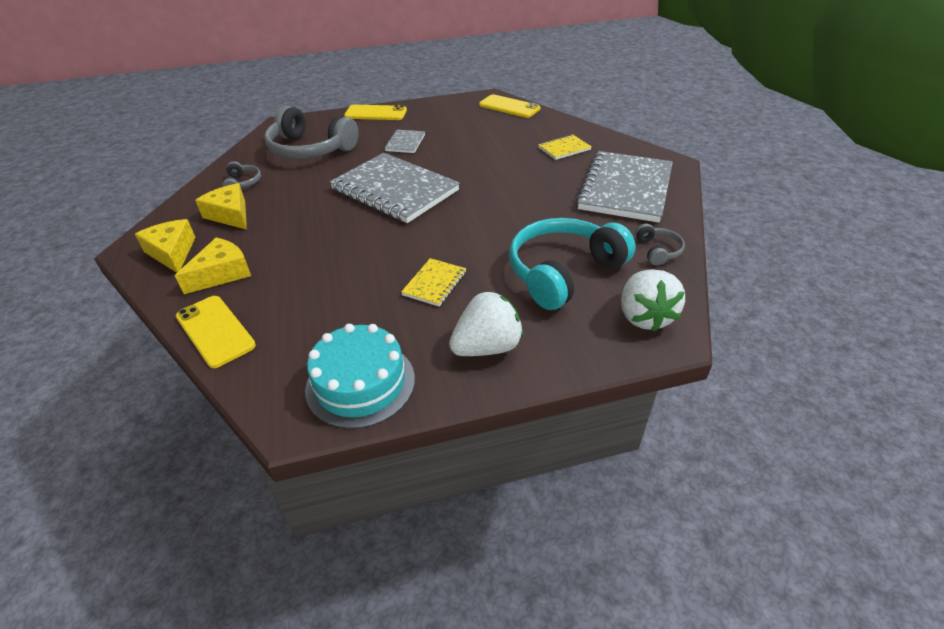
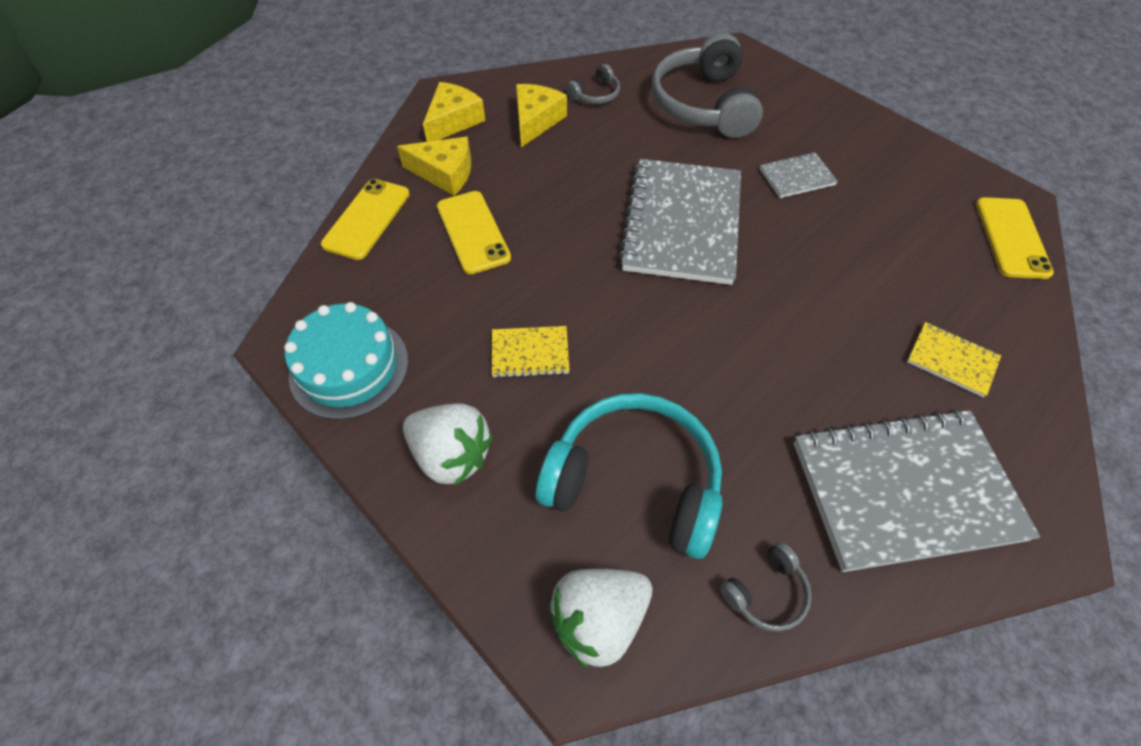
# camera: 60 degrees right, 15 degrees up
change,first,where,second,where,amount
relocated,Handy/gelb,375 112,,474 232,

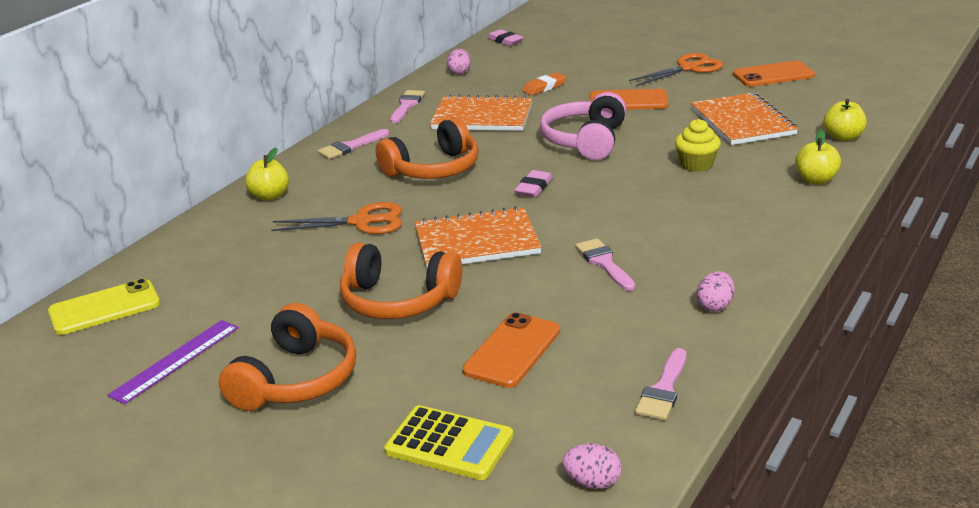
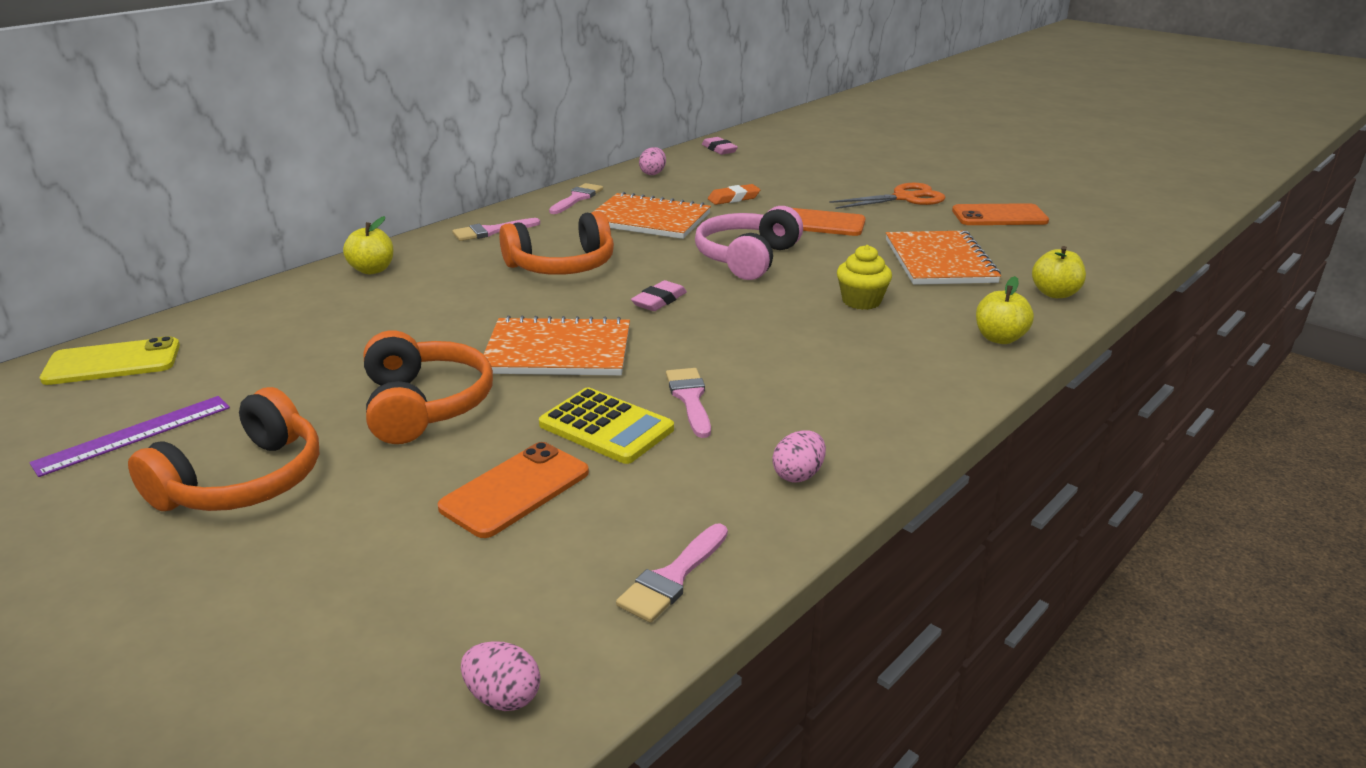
# camera: 10 degrees right, 0 degrees up
change,first,where,second,where,amount
missing,Schere/orange,336 218,,,
spun,Kopfhörer/orange,401 281,,428 387,135 degrees counterclockwise
relocated,Taschenrechner/gelb,448 442,,606 425,

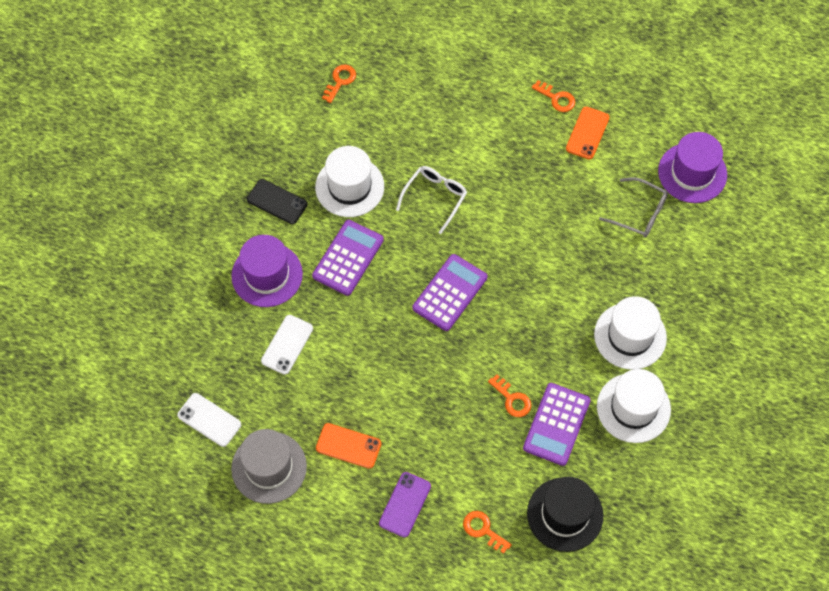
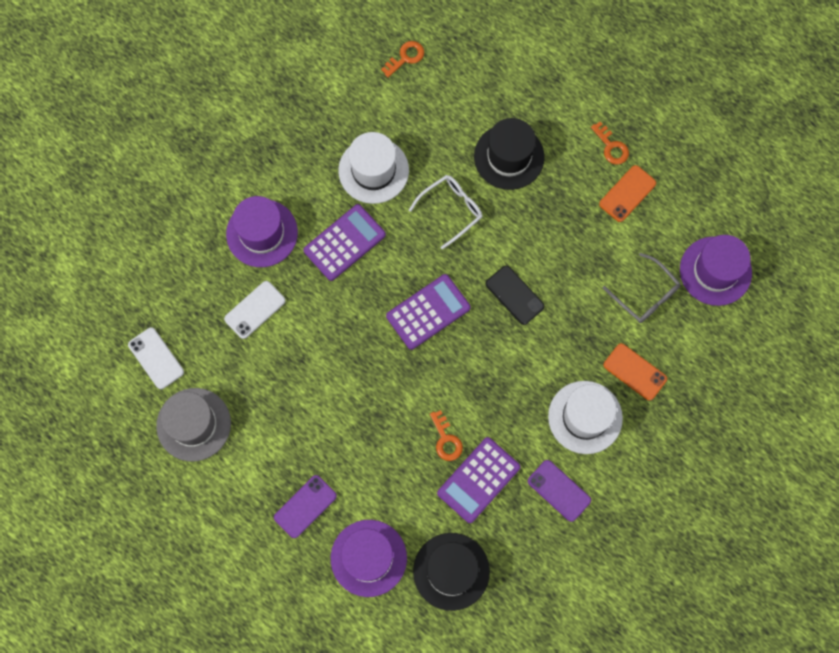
# camera: 20 degrees right, 10 degrees up
change,first,where,second,where,amount
relocated,Handy/schwarz,277 201,,515 295,
relocated,Handy/orange,348 446,,635 372,
exchanged,Schlüssel/orange,487 532,Hut/lila,369 558,
exchanged,Hut/weiß,634 406,Handy/lila,559 491,
appeared,,,Hut/schwarz,509 154,

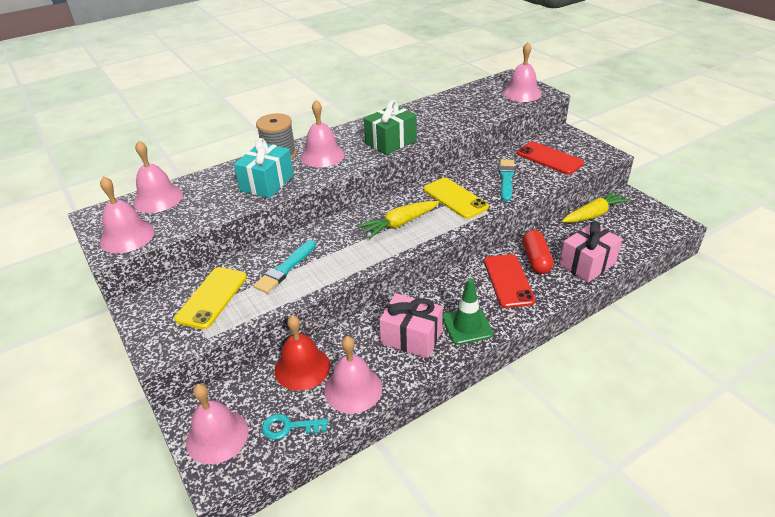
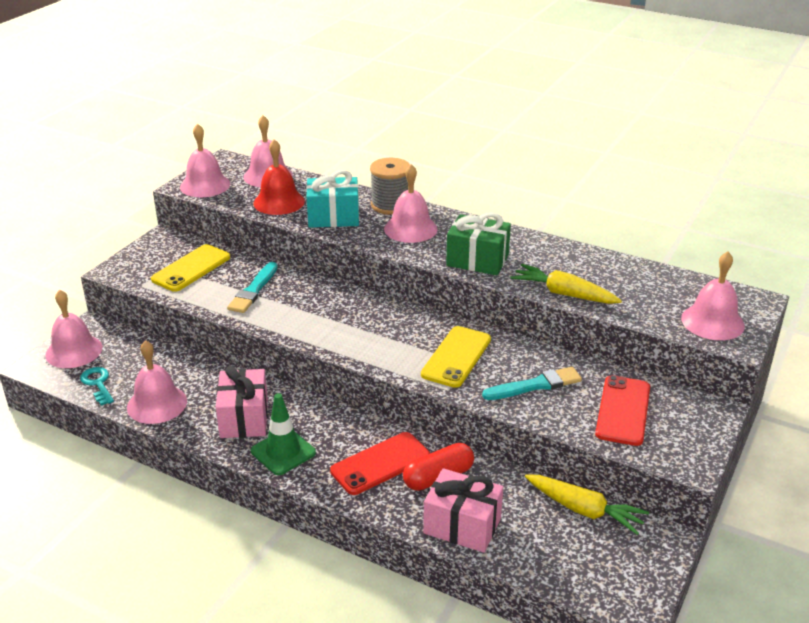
# camera: 60 degrees right, 5 degrees down
change,first,where,second,where,amount
spun,Handy/gelb,210 298,,190 268,45 degrees counterclockwise
spun,Pinsel/türkis,284 266,,252 287,75 degrees counterclockwise
relocated,Glocke/rot,302 353,,279 177,
relocated,Karotte/gelb,398 220,,566 284,

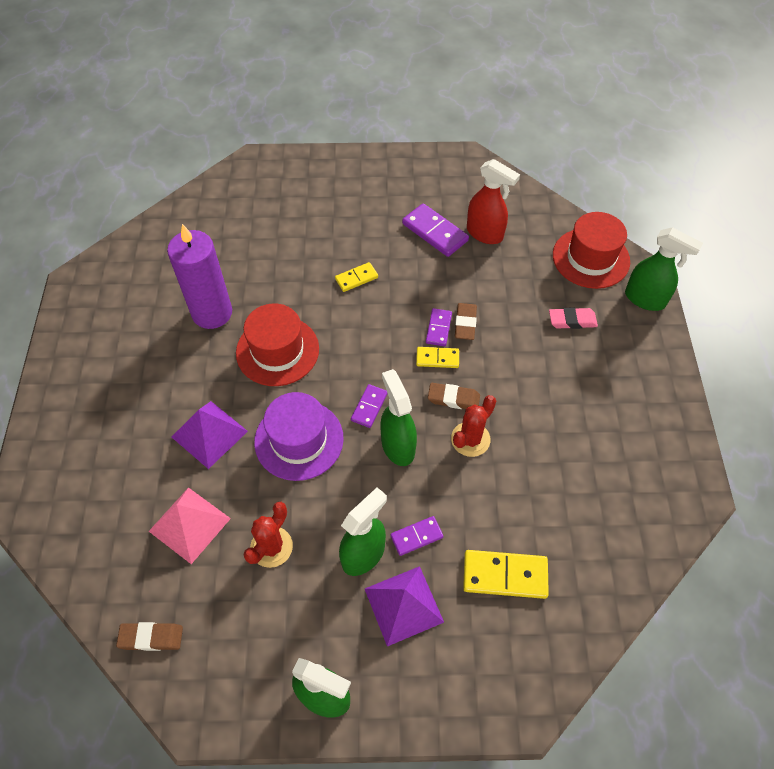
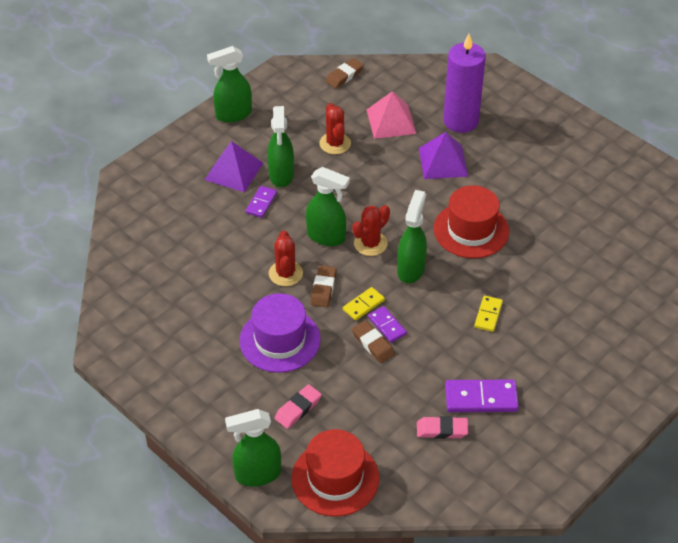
# camera: 135 degrees right, 10 degrees down
change,first,where,second,where,amount
relocated,Kerze/lila,199 276,,464 83,
relocated,Hut/lila,299 436,,280 333,
exchanged,Dominostein/lila,369 406,Kaktus/rot,371 230,
spun,Radiergummi/braun,454 396,,323 286,45 degrees counterclockwise
missing,Dominostein/gelb,506 574,,,
exchanged,Sprühflasche/rot,493 201,Radiergummi/rosa,442 427,
appeared,,,Sprühflasche/grün,412 237,

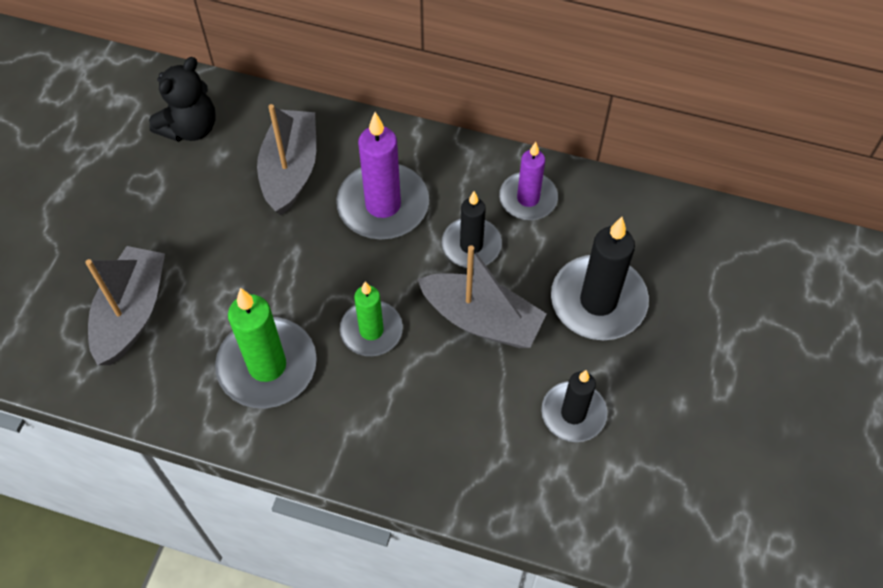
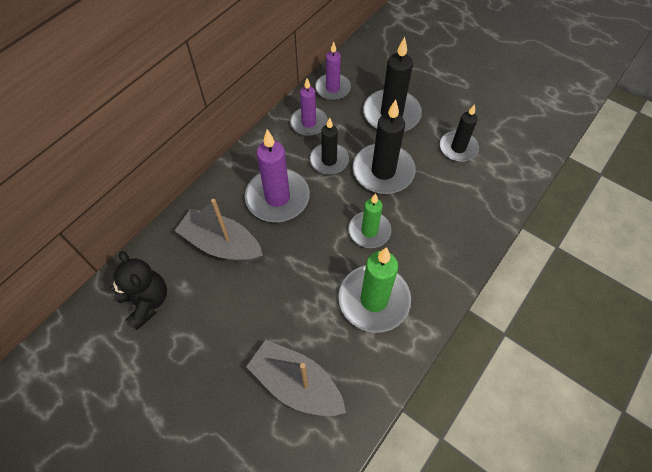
# camera: 70 degrees left, 0 degrees up
change,first,where,second,where,amount
exchanged,Boot/grau,482 296,Kerze/schwarz,384 147,
appeared,,,Kerze/lila,333 71,

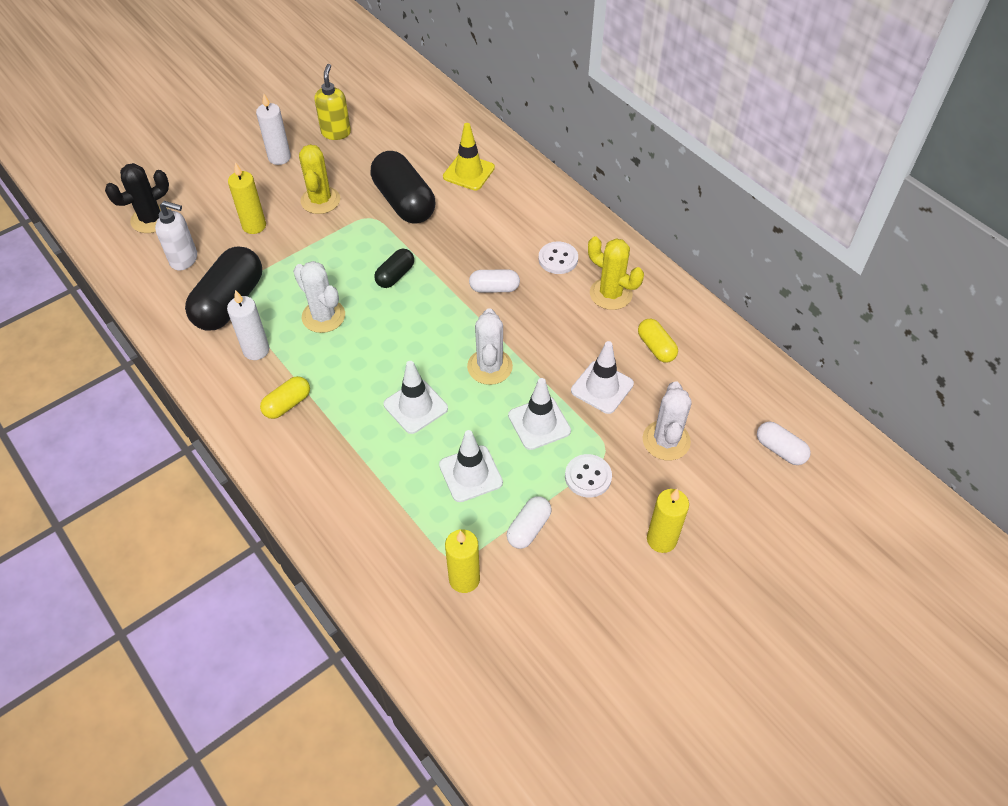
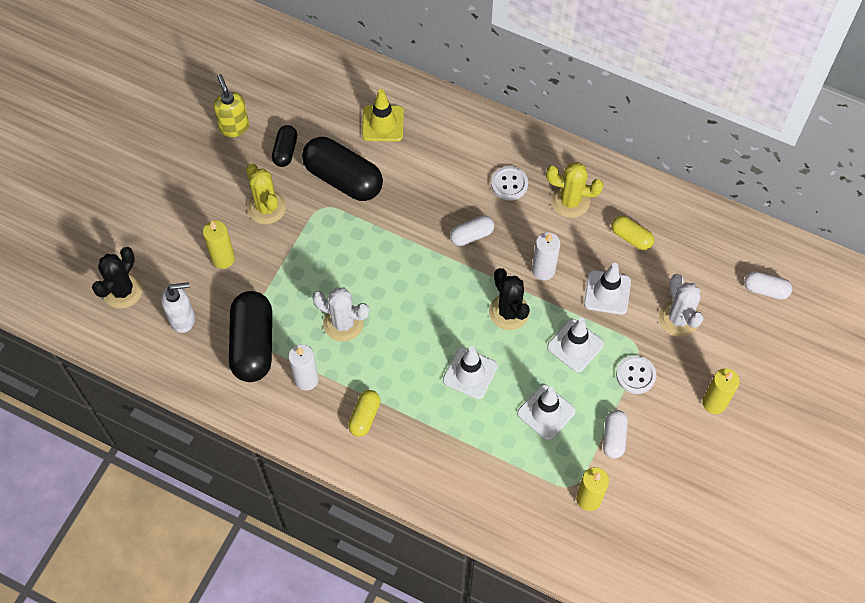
# camera: 25 degrees left, 10 degrees up
change,first,where,second,where,amount
relocated,Kerze/weiß,273 129,,546 256,
relocated,Kapsel/schwarz,394 268,,284 146,
colour,Kaktus/weiß,490 346,Kaktus/schwarz,509 299,

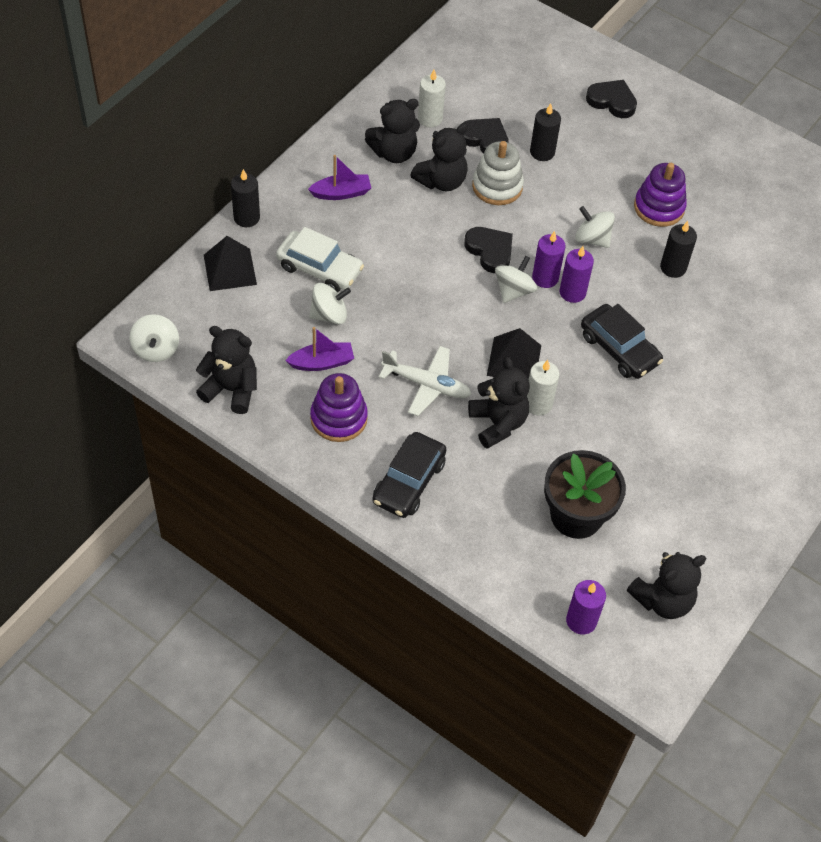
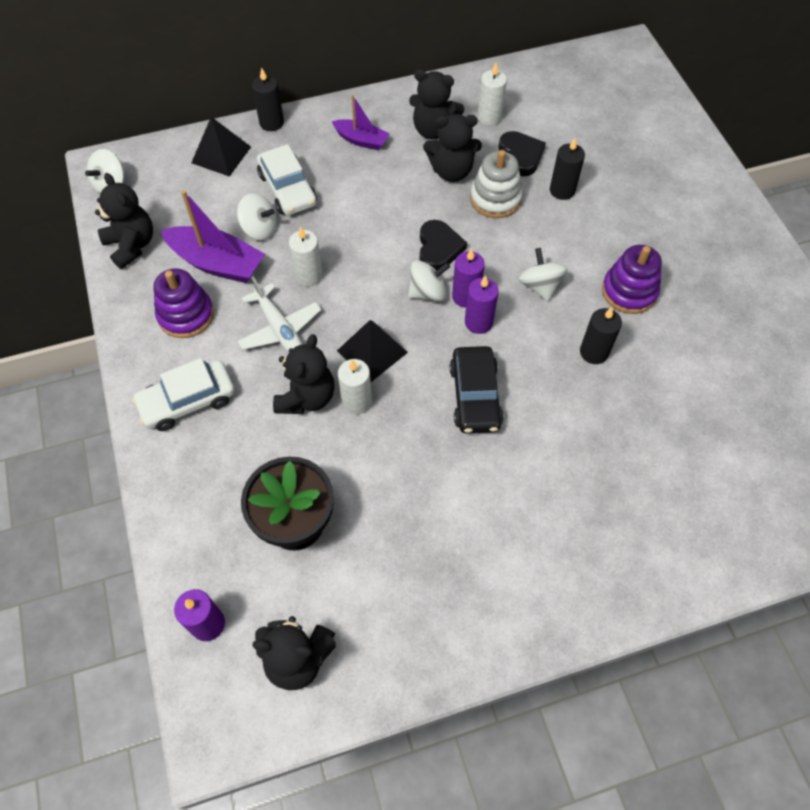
# camera: 40 degrees right, 5 degrees up
change,first,where,second,where,amount
size,Boot/lila,319 349,,213 236,x1.65
colour,Auto/schwarz,409 475,Auto/weiß,183 394,
missing,Herz/schwarz,611 99,,,
appeared,,,Kerze/weiß,306 257,

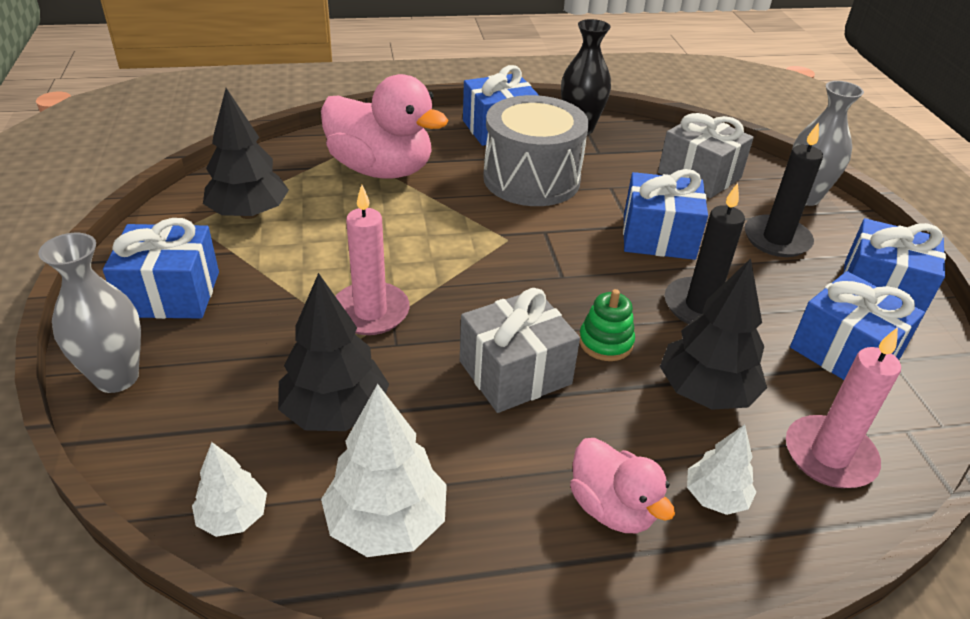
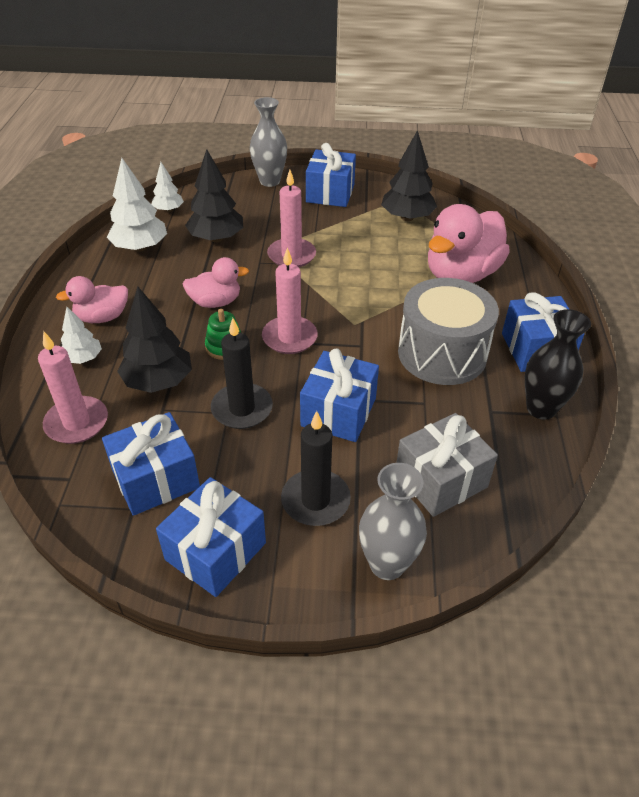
# camera: 105 degrees right, 5 degrees up
change,first,where,second,where,amount
exchanged,Geschenk/grau,520 350,Ente/rosa,216 282,
appeared,,,Kerze/rosa,290 301,

